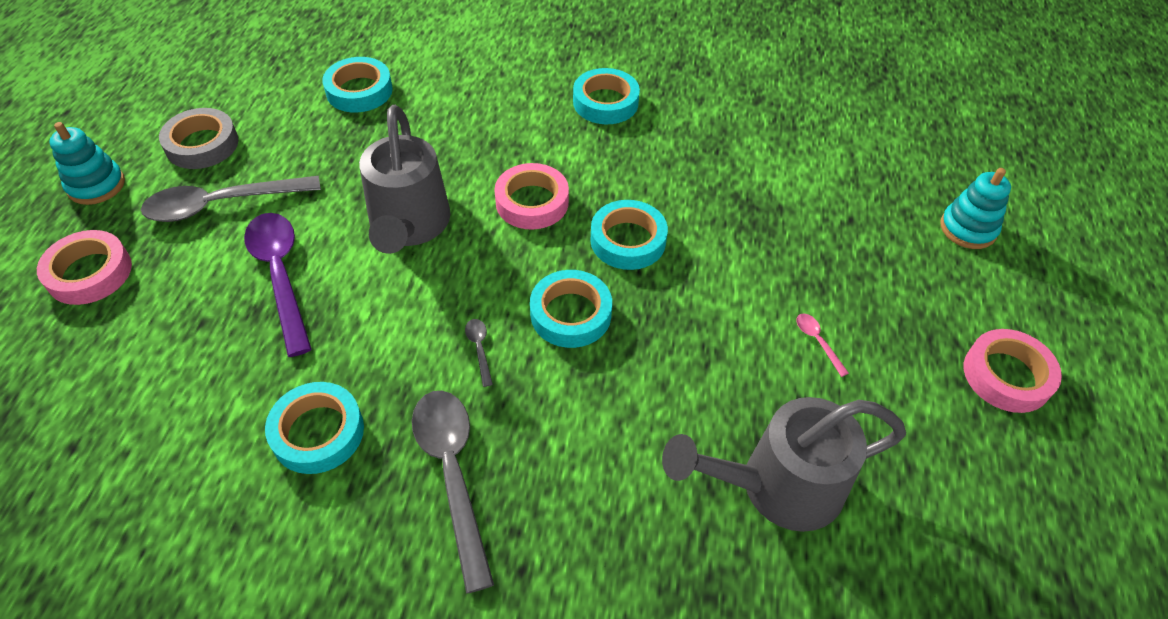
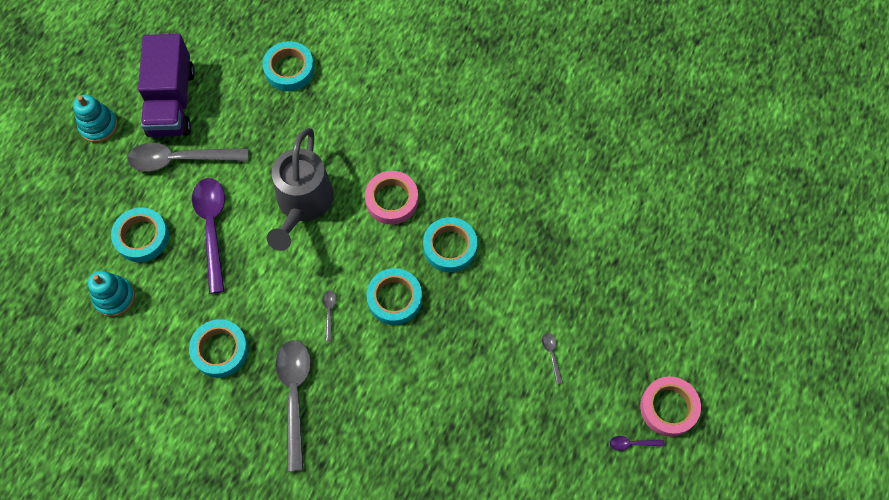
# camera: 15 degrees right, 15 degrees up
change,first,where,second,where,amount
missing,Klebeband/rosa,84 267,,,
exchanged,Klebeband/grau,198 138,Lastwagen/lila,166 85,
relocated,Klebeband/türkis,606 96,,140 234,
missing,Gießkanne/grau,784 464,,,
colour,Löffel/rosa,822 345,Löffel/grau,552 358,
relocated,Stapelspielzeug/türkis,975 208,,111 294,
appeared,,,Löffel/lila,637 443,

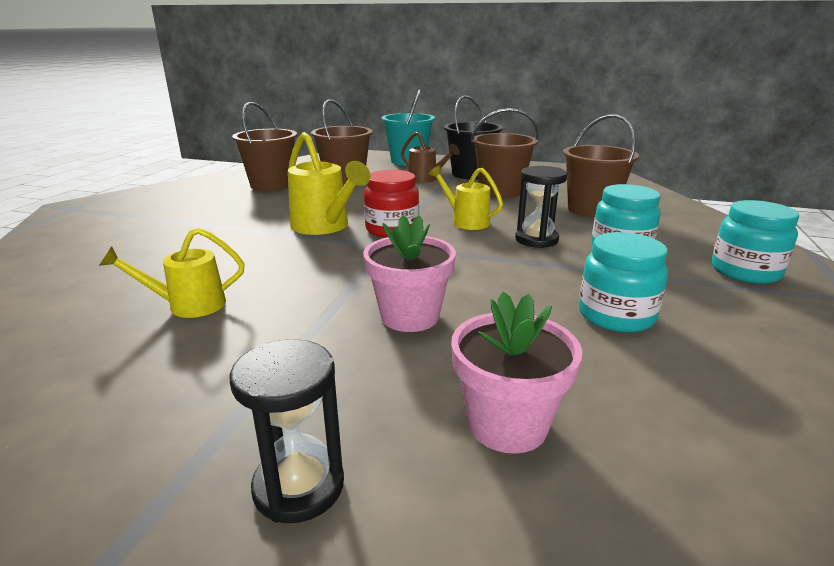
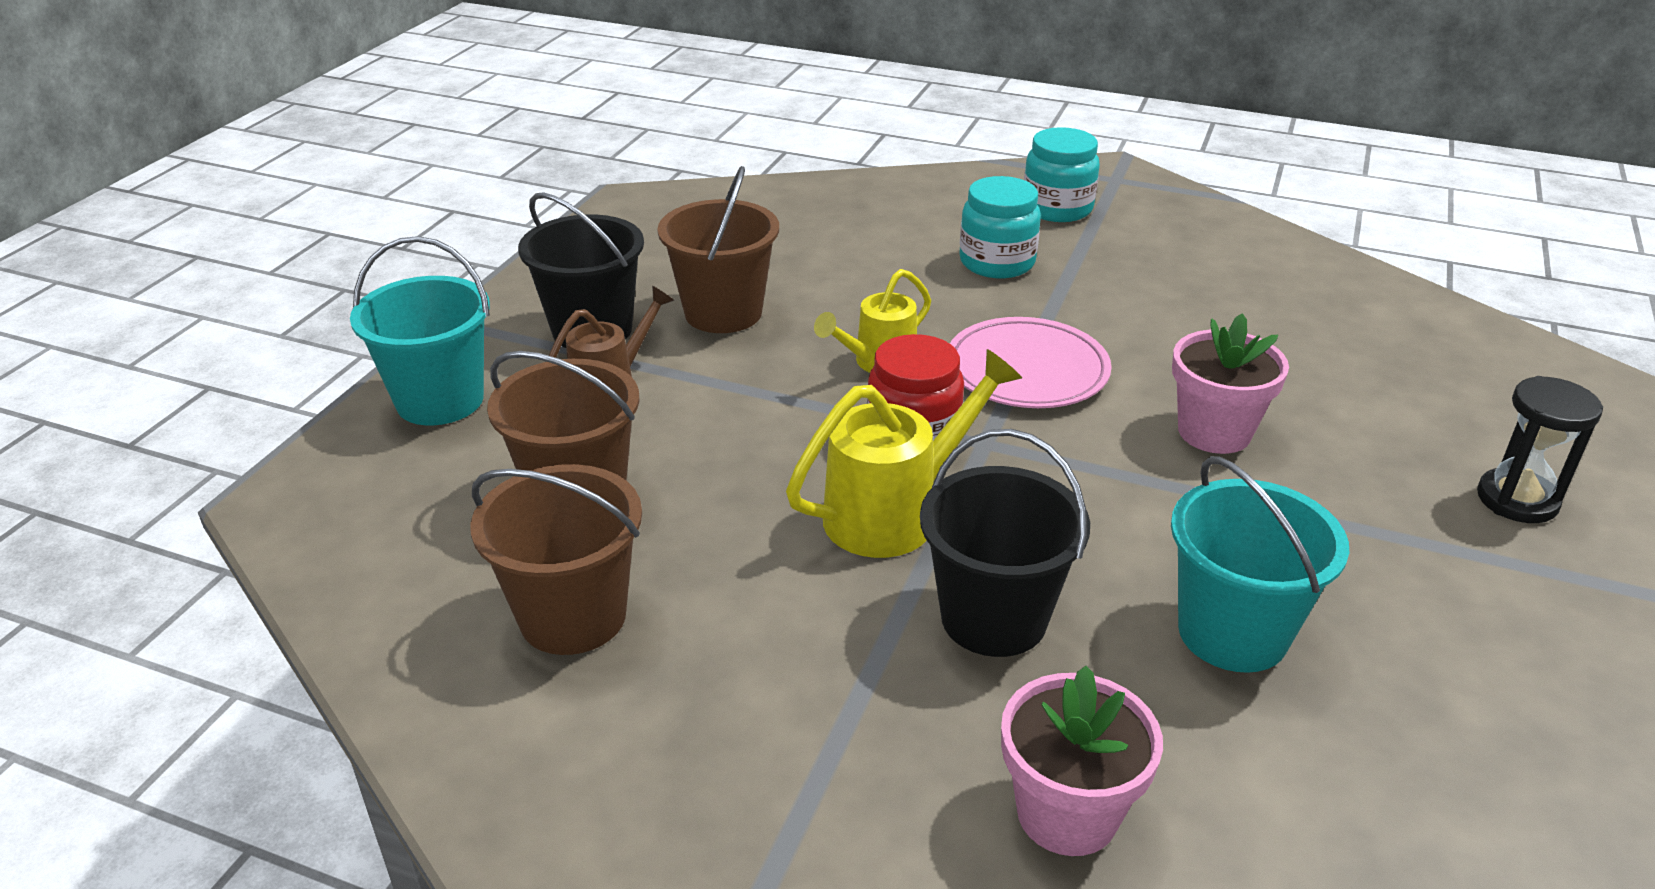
# camera: 85 degrees left, 10 degrees up
change,first,where,second,where,amount
exchanged,Gießkanne/gelb,172 273,Eimer/türkis,1260 564,
relocated,Blumentopf/rosa,517 373,,1082 761,
missing,Sanduhr/schwarz,541 207,,,
missing,Eimer/braun,601 166,,,
missing,Einmachglas/türkis,623 282,,,
appeared,,,Eimer/schwarz,1005 543,
appeared,,,Teller/rosa,1031 362,

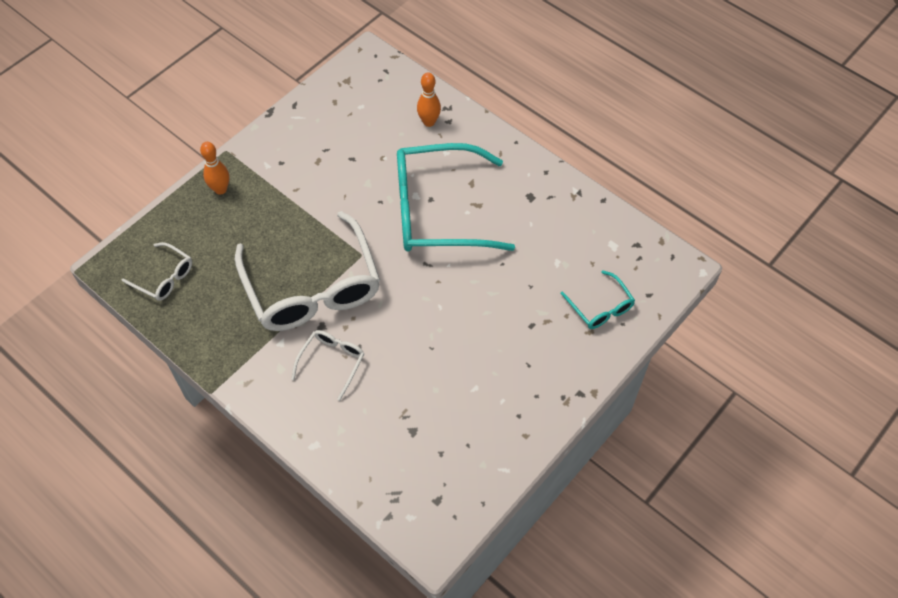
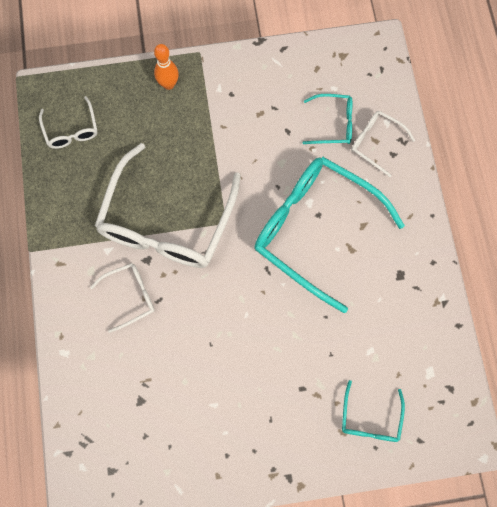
# camera: 40 degrees right, 15 degrees up
change,first,where,second,where,amount
exchanged,Bowlingkegel/orange,429 99,Brille/weiß,383 144,
appeared,,,Brille/türkis,327 119,

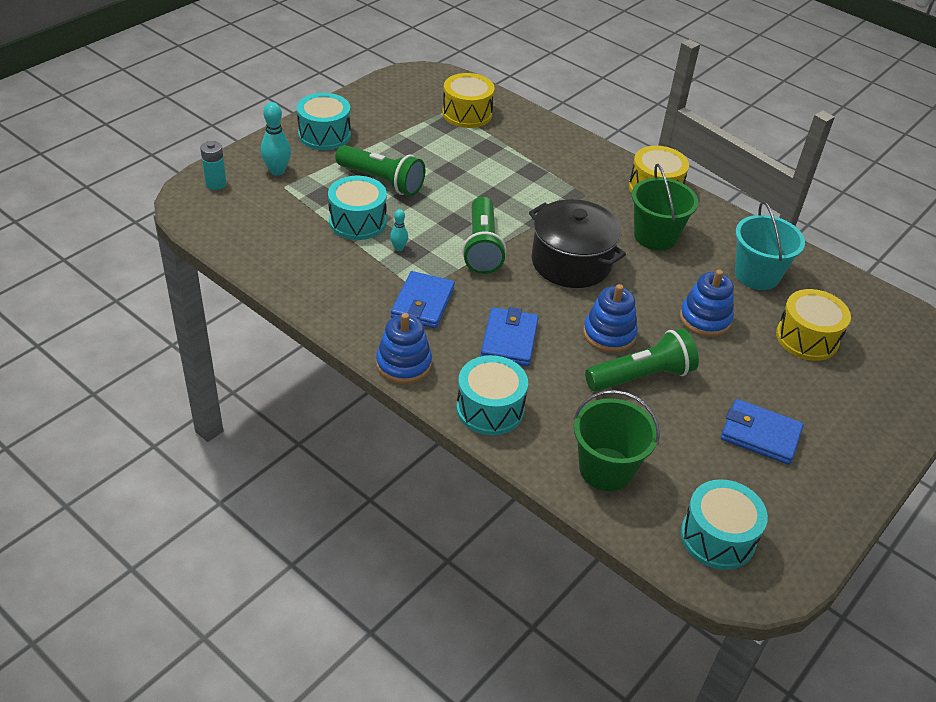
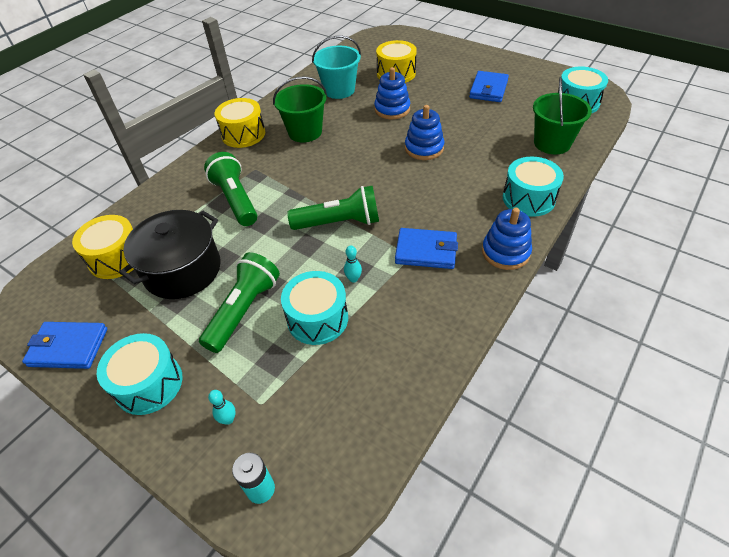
# camera: 90 degrees left, 5 degrees up
change,first,where,second,where,amount
size,Bowlingkegel/türkis,276 138,,222 407,x0.57
relocated,Geldbörse/blau,510 336,,64 345,
relocated,Kochtopf/schwarz,577 243,,170 254,
relocated,Taschenlampe/grün,642 360,,230 189,

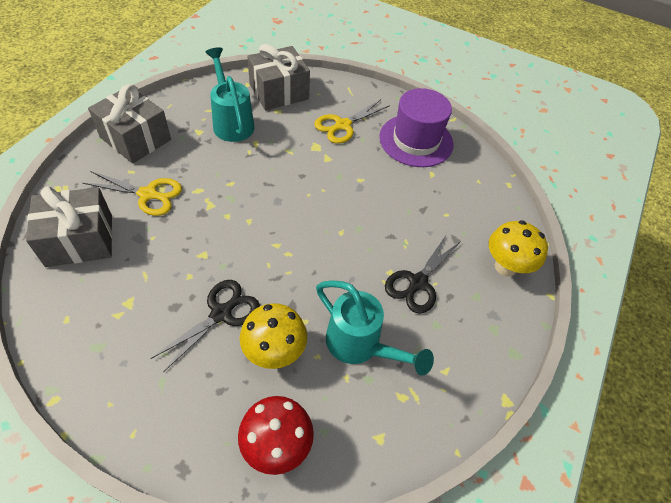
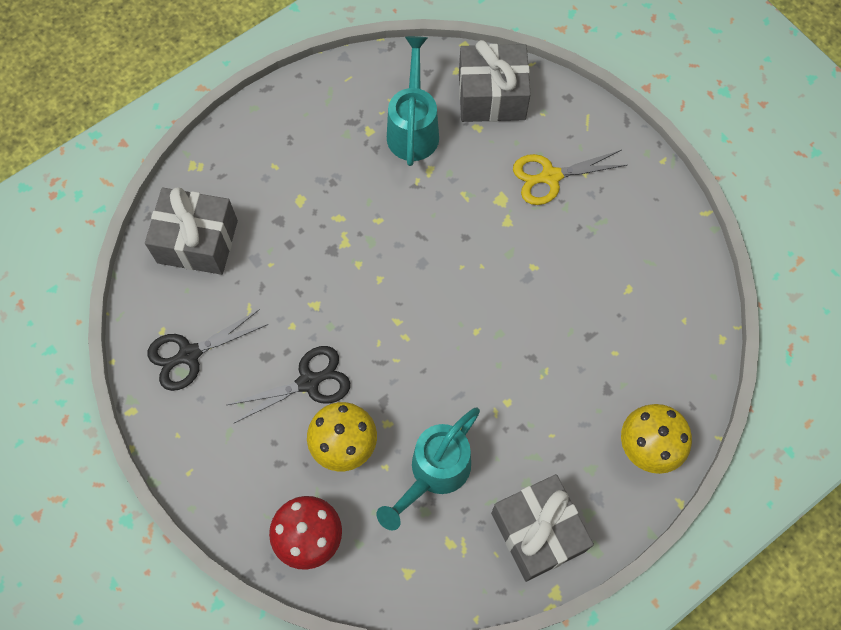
# camera: 30 degrees right, 15 degrees up
change,first,where,second,where,amount
missing,Schere/gelb,132 193,,,
relocated,Geschenk/grau,129 123,,542 528,
spun,Gießkanne/türkis,375 328,,428 469,60 degrees clockwise
missing,Hut/lila,416 127,,,
relocated,Schere/schwarz,423 274,,207 350,

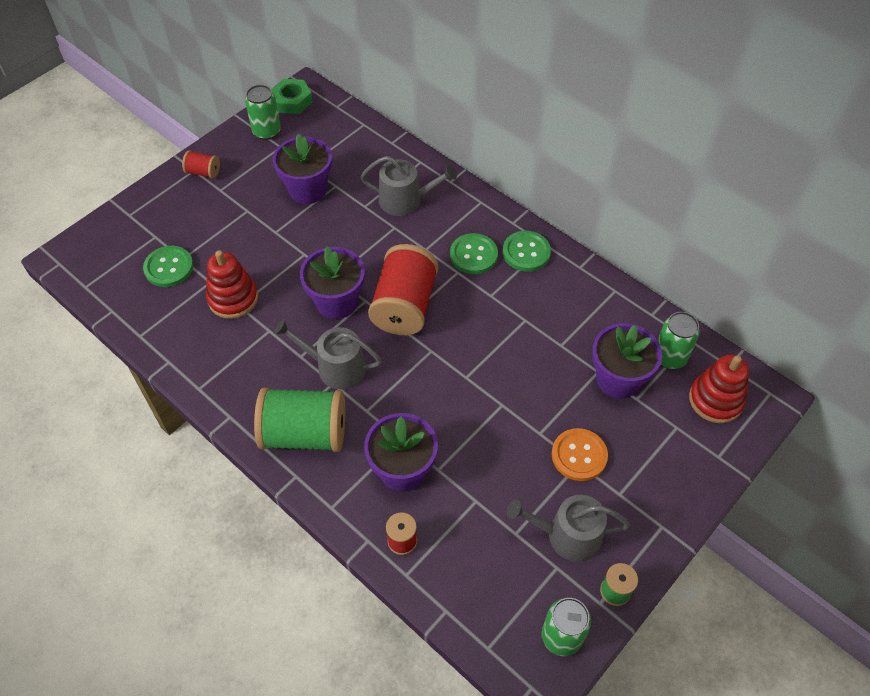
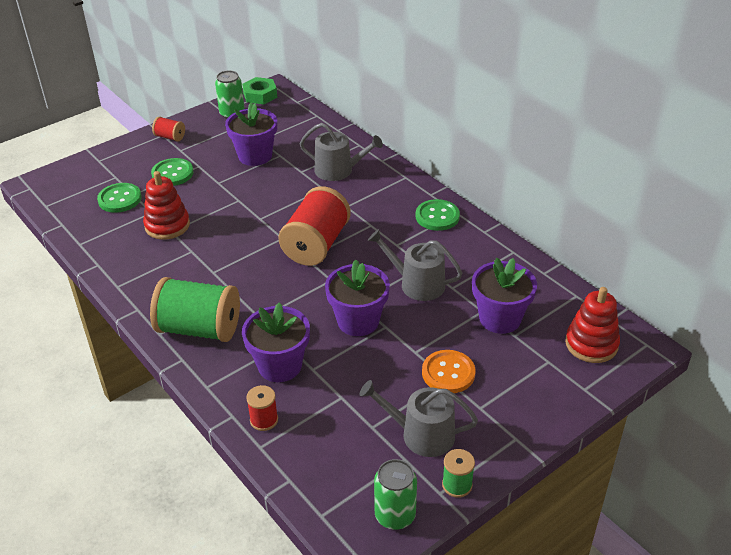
# camera: 10 degrees right, 15 degrees down
change,first,where,second,where,amount
relocated,Gießkanne/grau,328 354,,415 265,
relocated,Blumentopf/lila,332 282,,357 298,
relocated,Knopf/grün,474 253,,172 172,
missing,Dose/grün,678 340,,,

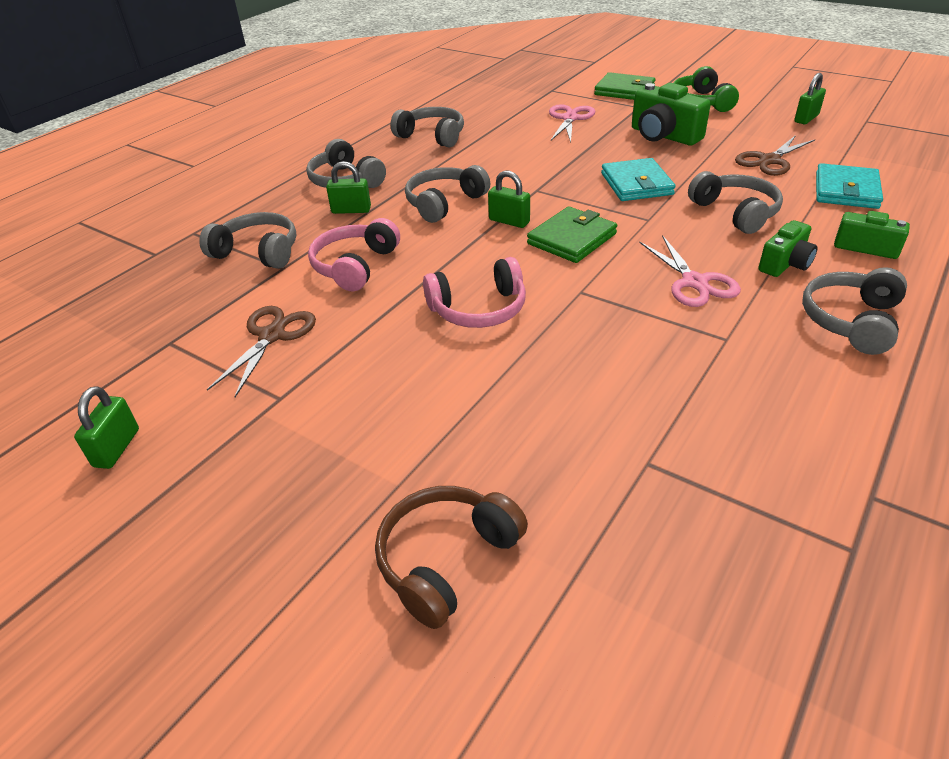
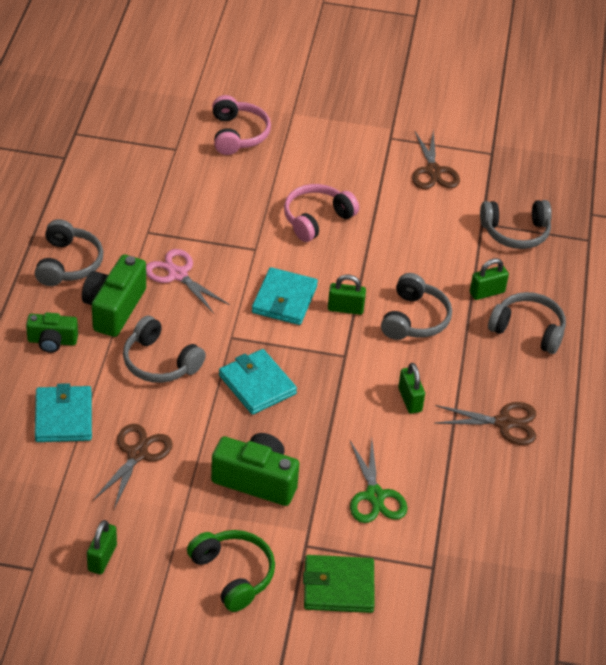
# camera: 150 degrees right, 5 degrees up
change,first,where,second,where,amount
relocated,Vorhängeschloss/grün,106 427,,411 388,
relocated,Kopfhörer/rosa,354 254,,241 125,
missing,Kopfhörer/braun,451 557,,,
exchanged,Kopfhörer/grau,427 127,Schere/braun,485 423,
colour,Geldbörse/grün,572 234,Geldbörse/türkis,285 296,
colour,Schere/rosa,572 123,Schere/grün,379 481,
size,Kamera/grün,788 248,,114 296,x1.60

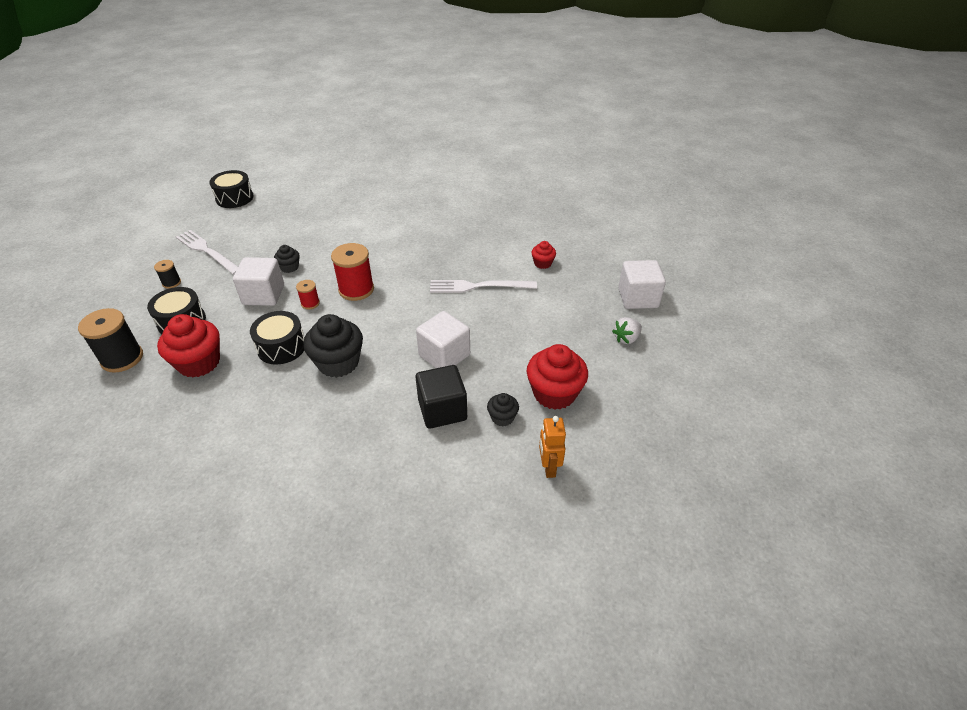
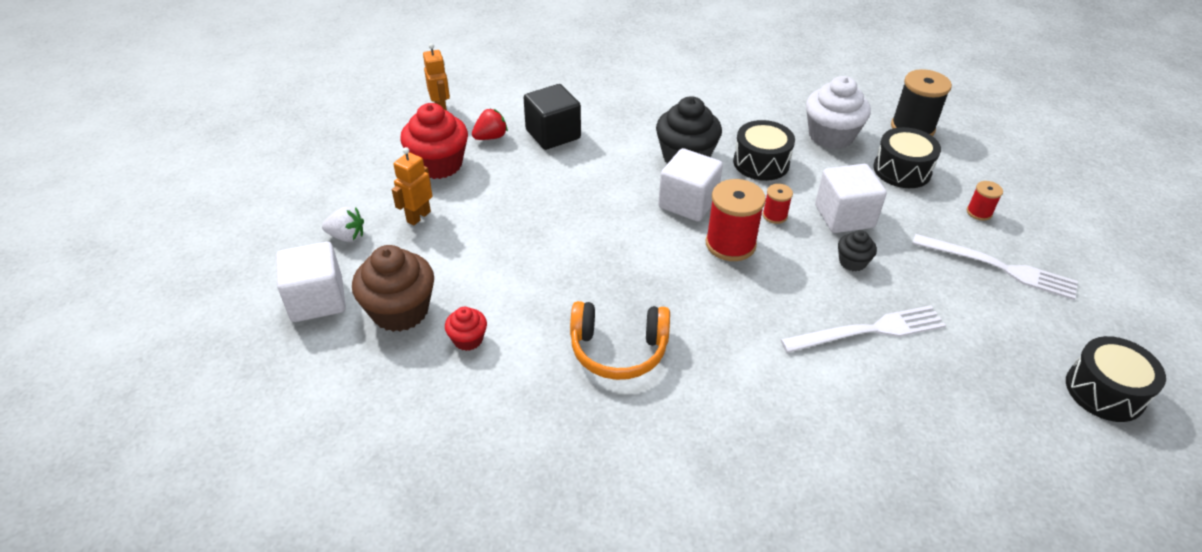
# camera: 165 degrees right, 0 degrees up
change,first,where,second,where,amount
colour,Garnrolle/schwarz,167 274,Garnrolle/rot,985 201,
colour,Muffin/rot,188 346,Muffin/weiß,838 112,
relocated,Kubus/weiß,443 339,,690 185,
relocated,Gabel/weiß,483 286,,863 329,
exchanged,Muffin/schwarz,503 410,Erdbeere/rot,490 124,
spun,Erdbeere/weiß,627 330,,343 224,60 degrees clockwise
appeared,,,Muffin/braun,393 288,
appeared,,,Roboter/orange,412 186,
appeared,,,Kopfhörer/orange,620 340,

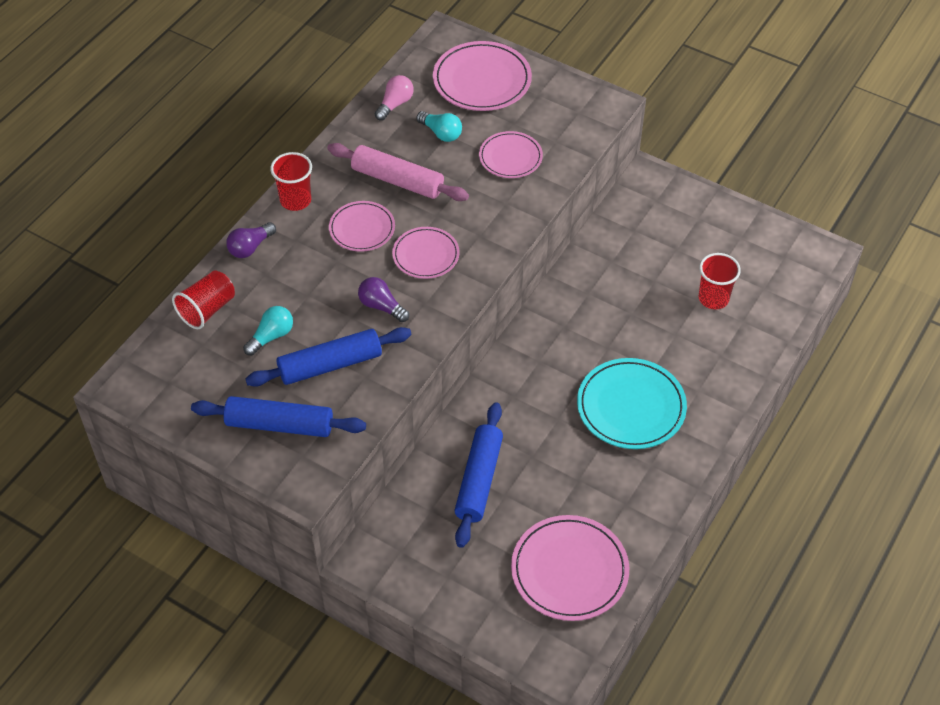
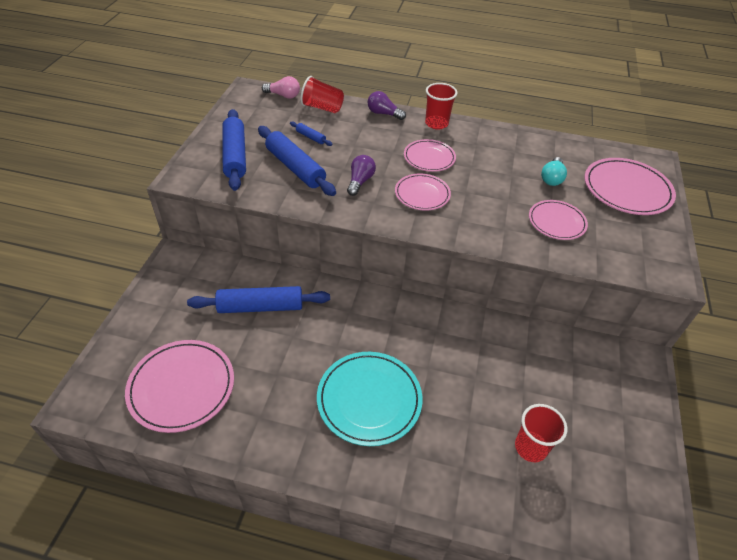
# camera: 70 degrees right, 5 degrees down
change,first,where,second,where,amount
exchanged,Glühbirne/türkis,268 331,Nudelholz/blau,311 134,
missing,Nudelholz/rosa,398 172,,,
relocated,Glühbirne/rosa,394 98,,281 87,

